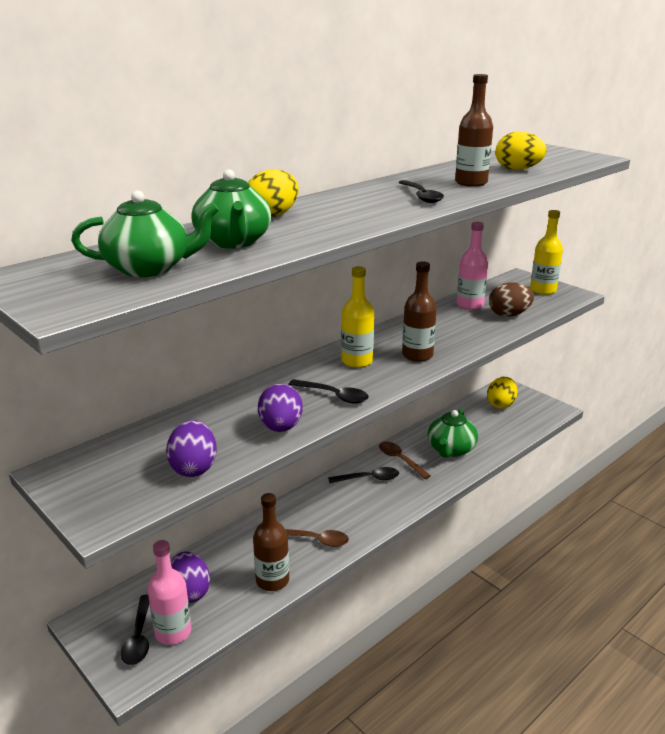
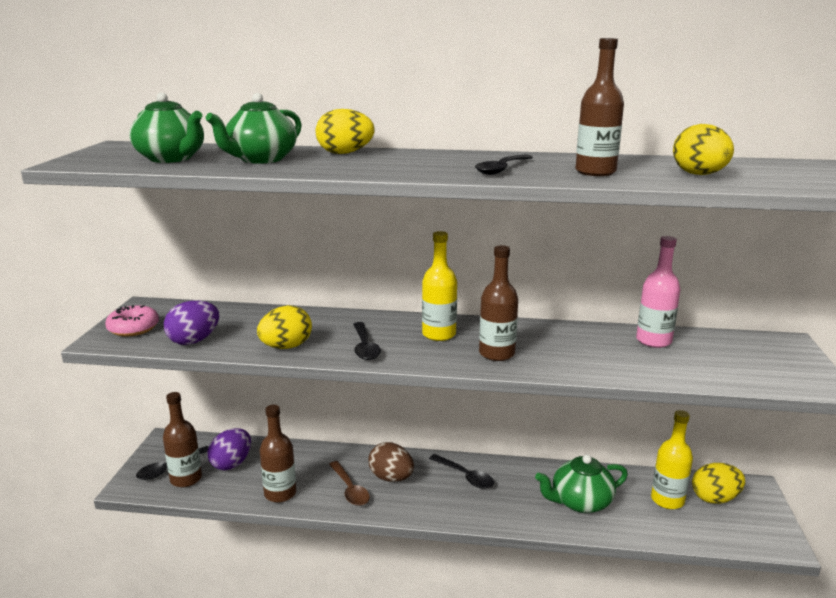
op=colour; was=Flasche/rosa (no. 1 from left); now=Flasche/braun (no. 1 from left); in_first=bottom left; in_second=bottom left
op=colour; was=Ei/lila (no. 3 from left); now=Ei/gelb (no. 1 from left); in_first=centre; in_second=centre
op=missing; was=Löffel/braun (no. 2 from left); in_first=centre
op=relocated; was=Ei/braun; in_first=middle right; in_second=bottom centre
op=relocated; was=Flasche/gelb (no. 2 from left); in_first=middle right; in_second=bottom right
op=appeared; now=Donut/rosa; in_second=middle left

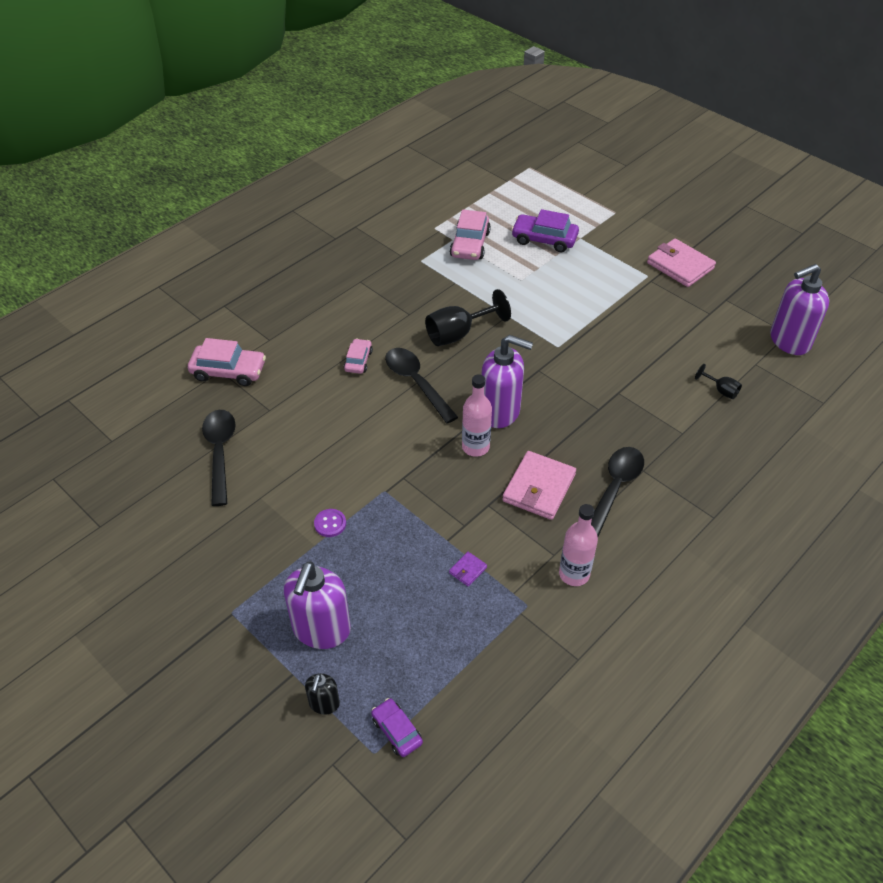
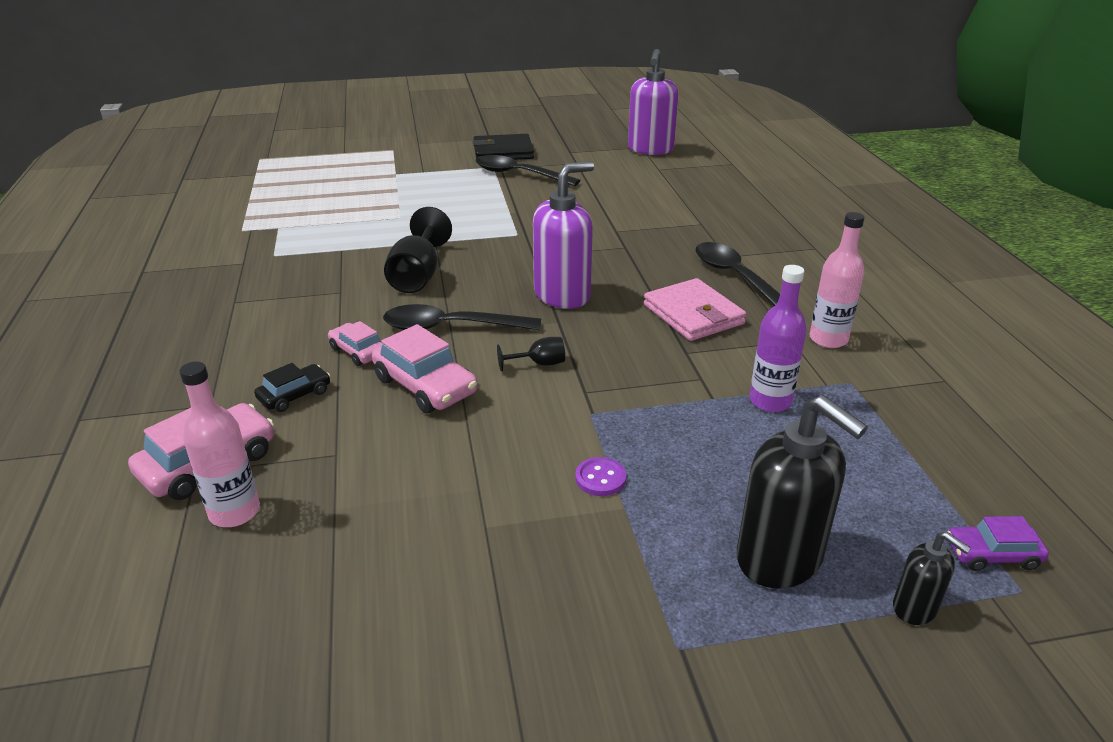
op=relocated; was=Löffel/schwarz (no. 1 from left in the first image); now=Löffel/schwarz (no. 2 from left); in_first=middle left; in_second=top centre
op=colour; was=Seifenspender/lila (no. 1 from left); now=Seifenspender/schwarz (no. 1 from left); in_first=bottom centre; in_second=middle right
op=exchanged; was=Geldbörse/lila; now=Flasche/lila; in_first=centre; in_second=middle right
op=relocated; was=Auto/rosa (no. 3 from left); in_first=top centre; in_second=centre
op=relocated; was=Flasche/rosa (no. 1 from left); in_first=centre; in_second=middle left
op=missing; was=Auto/lila (no. 2 from left); in_first=top centre
op=colour; was=Geldbörse/rosa (no. 2 from left); now=Geldbörse/schwarz; in_first=top right; in_second=top centre
op=relocated; was=Kelch/schwarz (no. 2 from left); in_first=middle right; in_second=centre
op=appeared; now=Auto/schwarz; in_second=middle left

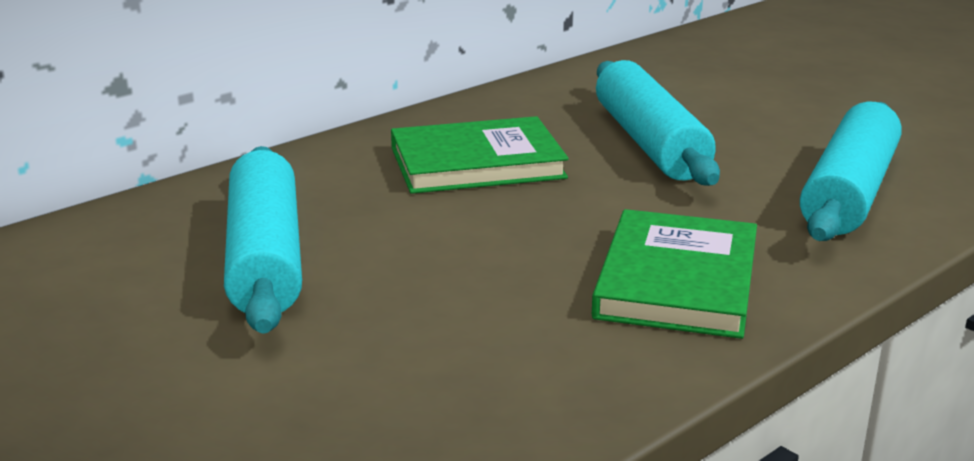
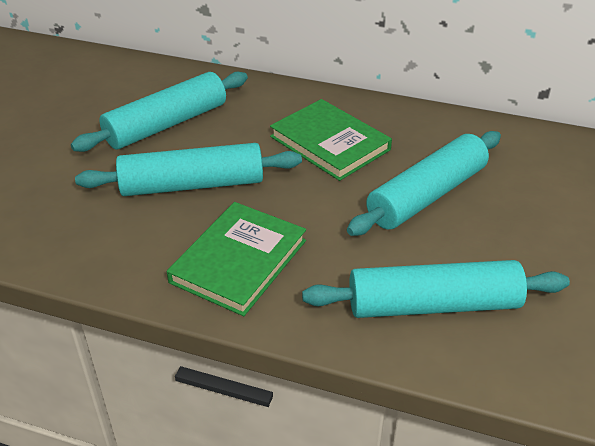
op=spun; was=Buch/grün (no. 2 from left in the first image); in_first=middle right; in_second=centre; clockwise=-45
op=appeared; now=Nudelholz/türkis (no. 2 from left); in_second=middle left

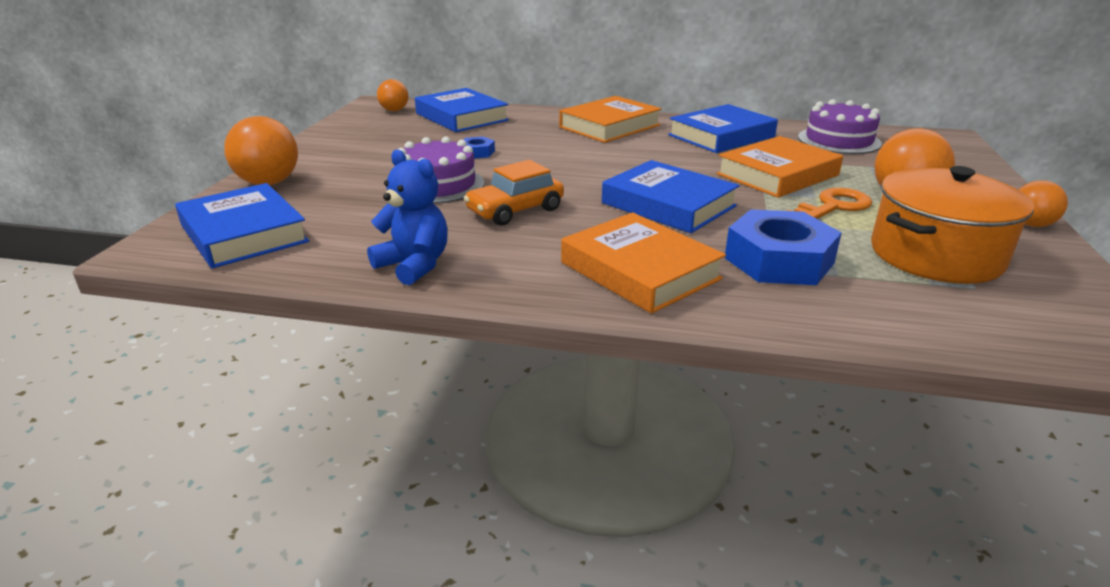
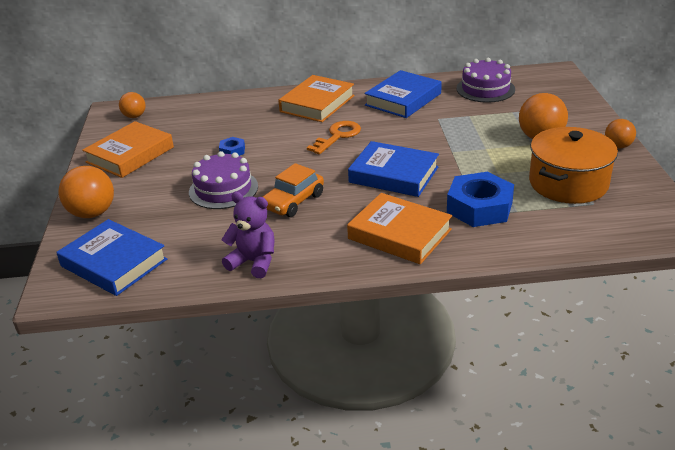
op=colour; was=Teddybär/blau; now=Teddybär/lila; in_first=centre; in_second=centre
op=missing; was=Buch/blau (no. 2 from left); in_first=top centre
op=relocated; was=Buch/orange (no. 3 from left in the first image); now=Buch/orange (no. 1 from left); in_first=top right; in_second=top left
op=relocated; was=Schlüssel/orange; in_first=middle right; in_second=top centre

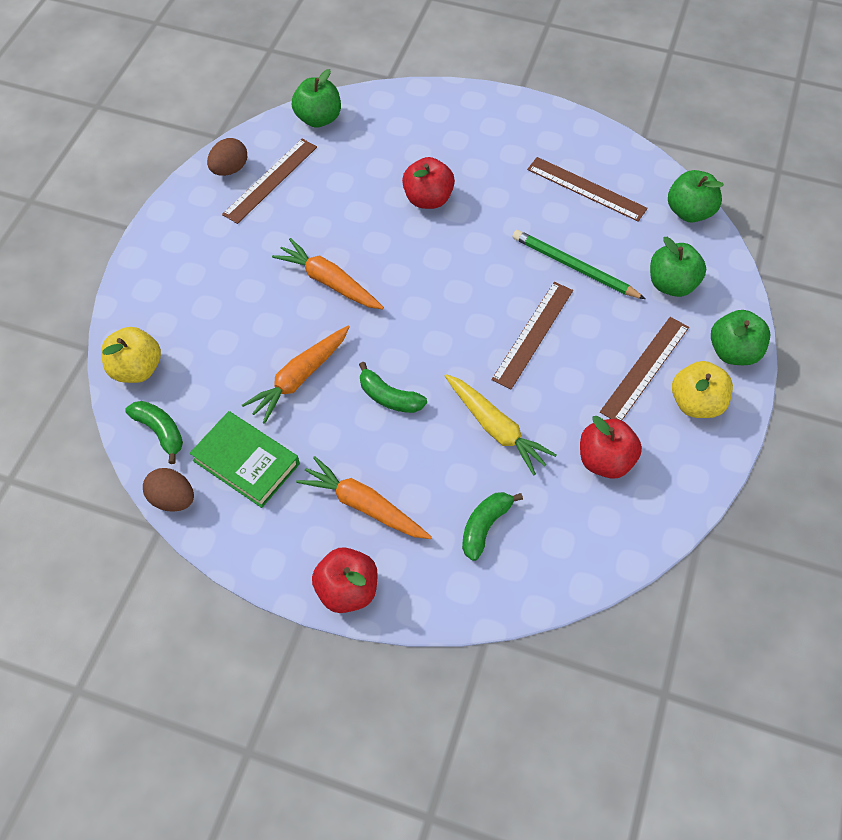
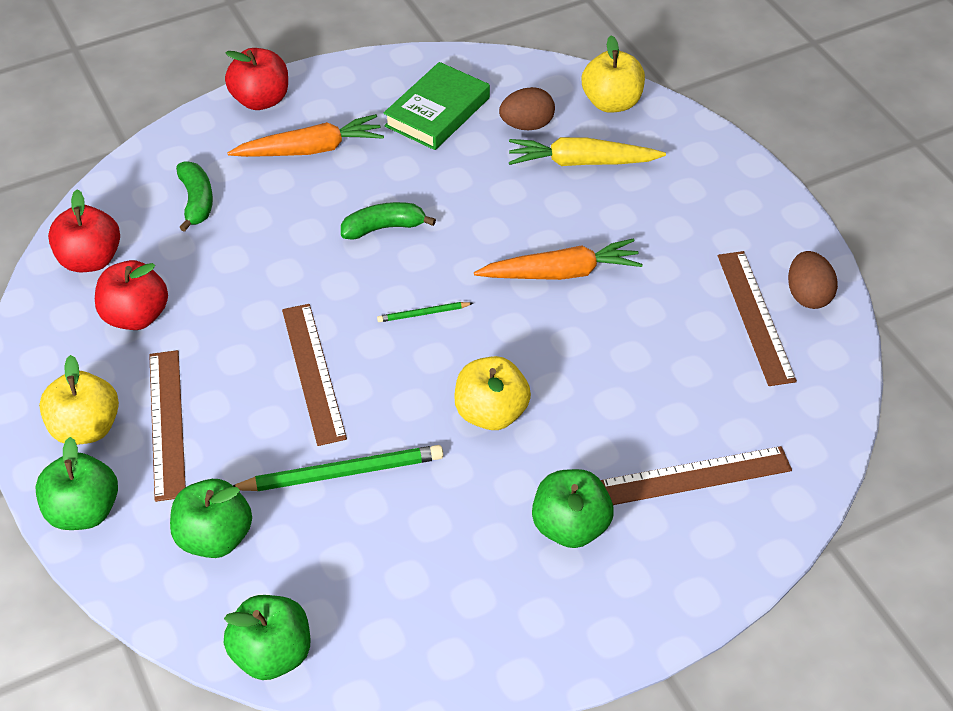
op=missing; was=Banane/grün (no. 1 from left); in_first=middle left
op=relocated; was=Ei/braun (no. 1 from left); in_first=middle left; in_second=top centre
op=spun; was=Buch/grün; in_first=middle left; in_second=top centre; clockwise=-45
op=missing; was=Karotte/orange (no. 1 from left); in_first=centre
op=relocated; was=Apfel/grün (no. 1 from left in the first image); now=Apfel/grün (no. 4 from left); in_first=top centre; in_second=bottom centre
op=relocated; was=Apfel/rot (no. 2 from left in the first image); now=Apfel/rot (no. 1 from left); in_first=top centre; in_second=top left
op=relocated; was=Karotte/gelb; in_first=centre; in_second=top centre
op=relocated; was=Lineal/braun (no. 3 from left); in_first=top right; in_second=bottom right
op=appeared; now=Bleistift/grün (no. 2 from left); in_second=centre
op=appeared; now=Apfel/gelb (no. 2 from left); in_second=centre

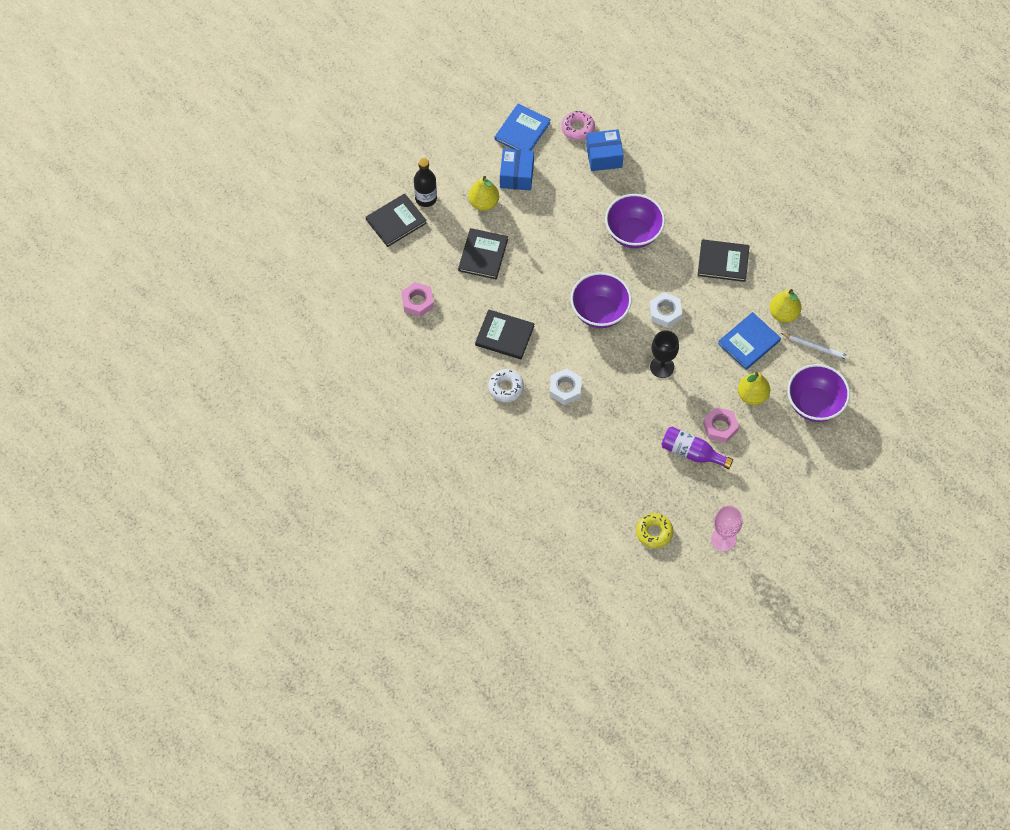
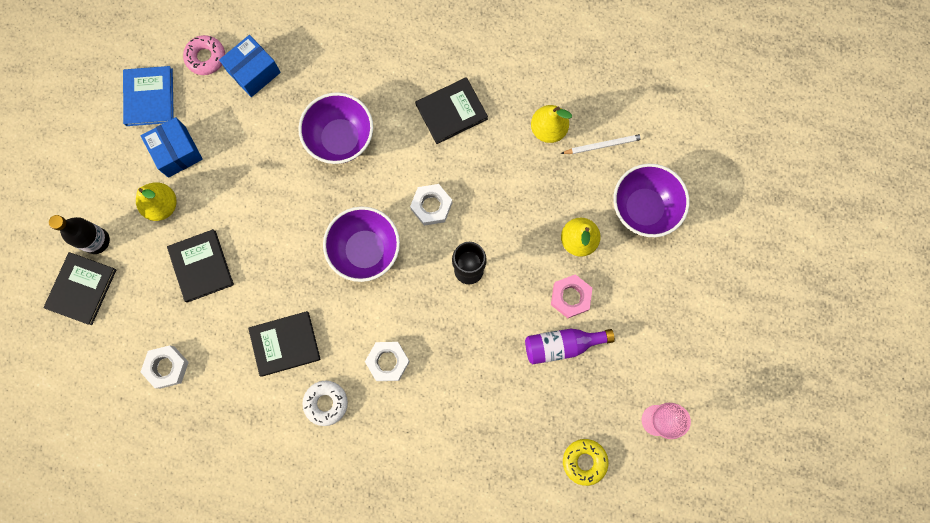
op=colour; was=Sechskantmutter/rosa (no. 1 from left); now=Sechskantmutter/weiß (no. 1 from left); in_first=centre; in_second=bottom left
op=missing; was=Buch/blau (no. 2 from left); in_first=middle right

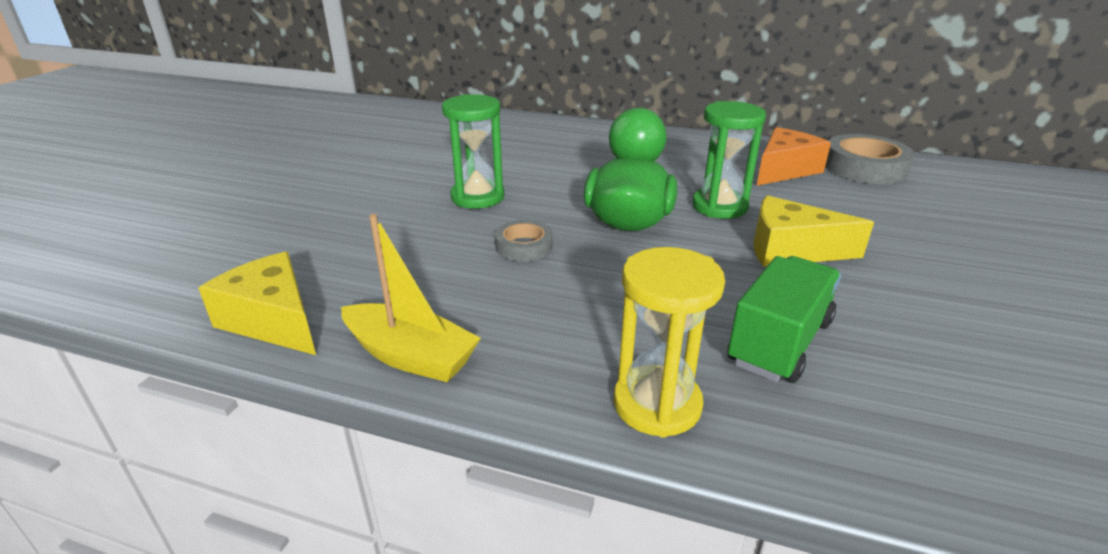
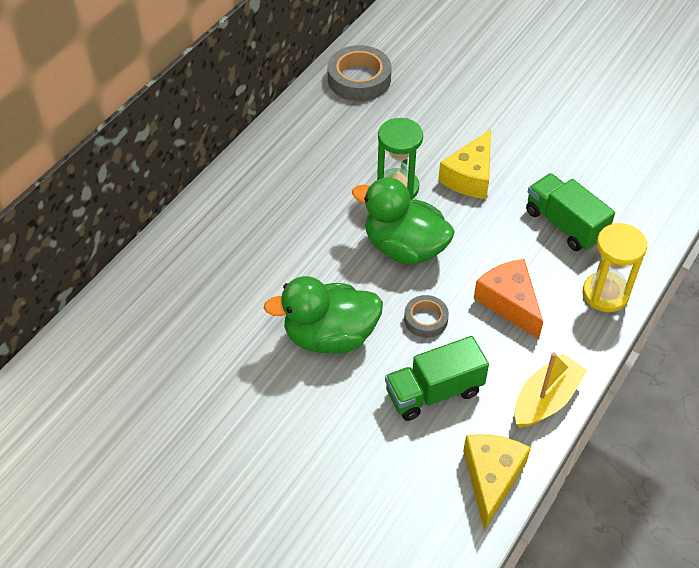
op=spun; was=Käse/gelb (no. 1 from left in the first image); in_first=middle left; in_second=bottom right; clockwise=135
op=exchanged; was=Sanduhr/grün (no. 1 from left); now=Ente/grün (no. 1 from left); in_first=top centre; in_second=centre
op=relocated; was=Käse/orange; in_first=top right; in_second=middle right
op=appeared; now=Lastwagen/grün (no. 1 from left); in_second=centre

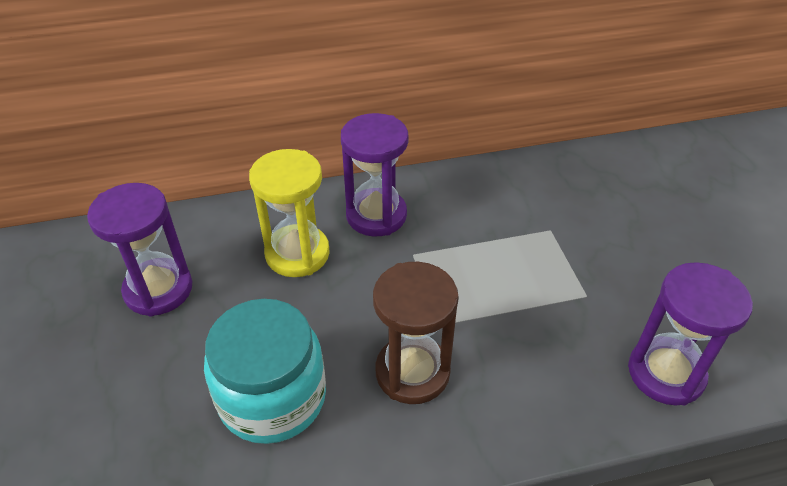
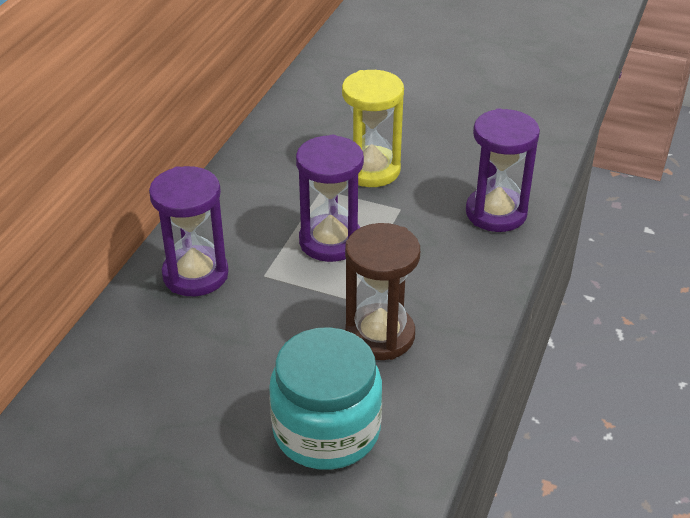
op=relocated; was=Sanduhr/lila (no. 1 from left in the first image); now=Sanduhr/lila (no. 2 from left); in_first=middle left; in_second=centre
op=relocated; was=Sanduhr/gelb; in_first=centre; in_second=top centre

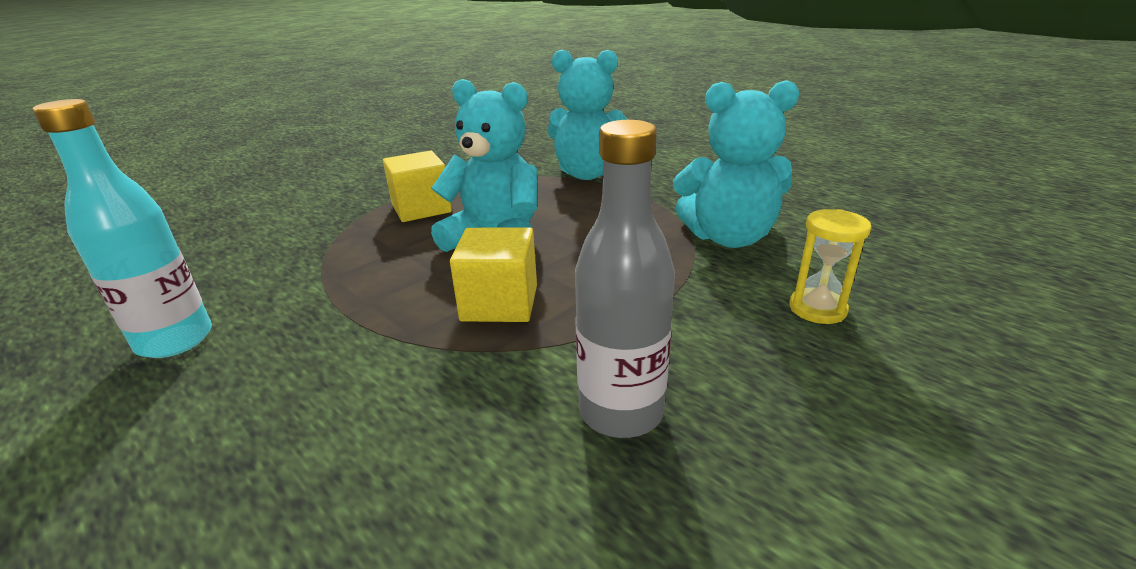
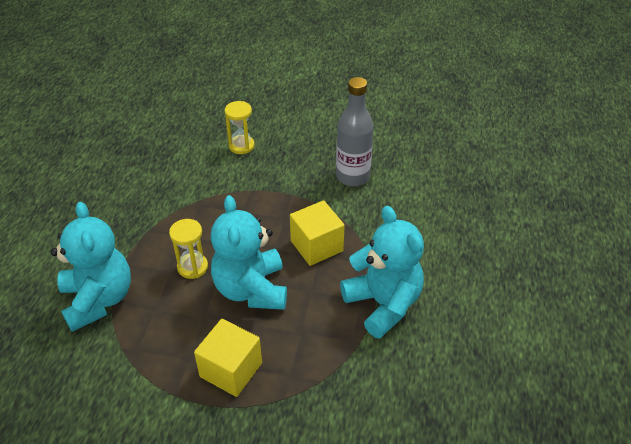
op=missing; was=Flasche/türkis; in_first=middle left
op=relocated; was=Teddybär/türkis (no. 3 from left); in_first=top centre; in_second=centre
op=appeared; now=Sanduhr/gelb (no. 1 from left); in_second=middle left

